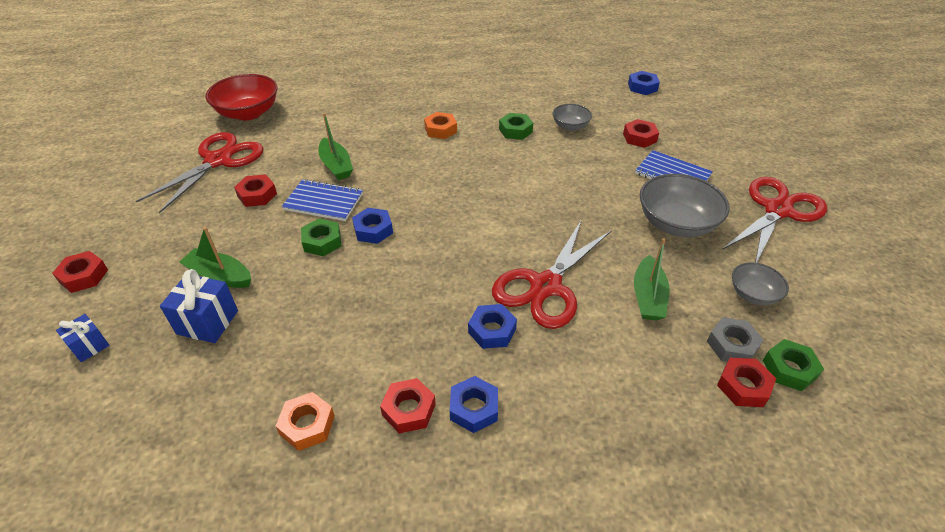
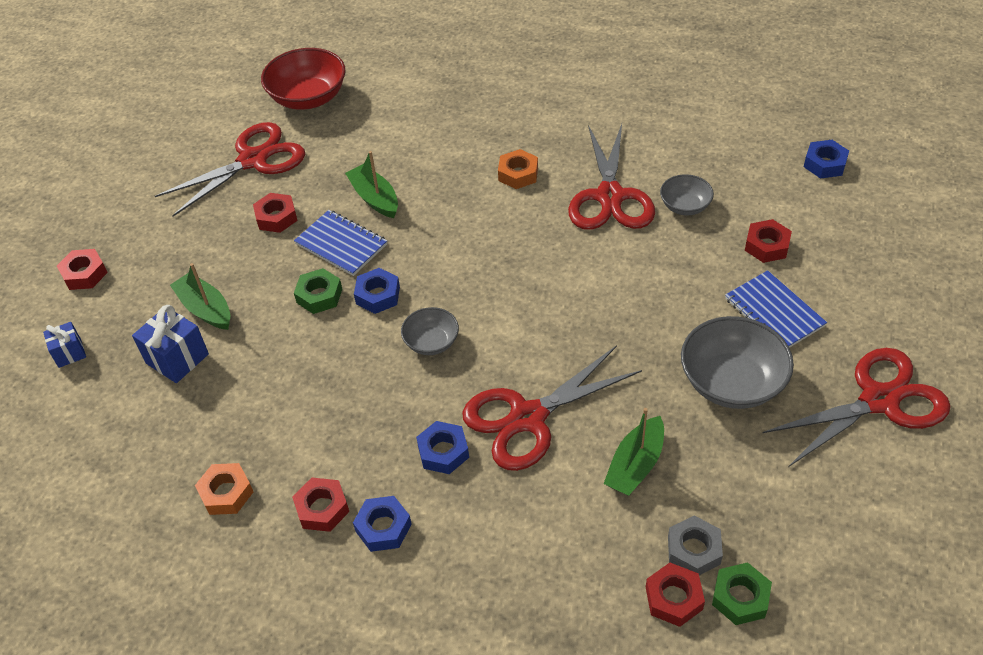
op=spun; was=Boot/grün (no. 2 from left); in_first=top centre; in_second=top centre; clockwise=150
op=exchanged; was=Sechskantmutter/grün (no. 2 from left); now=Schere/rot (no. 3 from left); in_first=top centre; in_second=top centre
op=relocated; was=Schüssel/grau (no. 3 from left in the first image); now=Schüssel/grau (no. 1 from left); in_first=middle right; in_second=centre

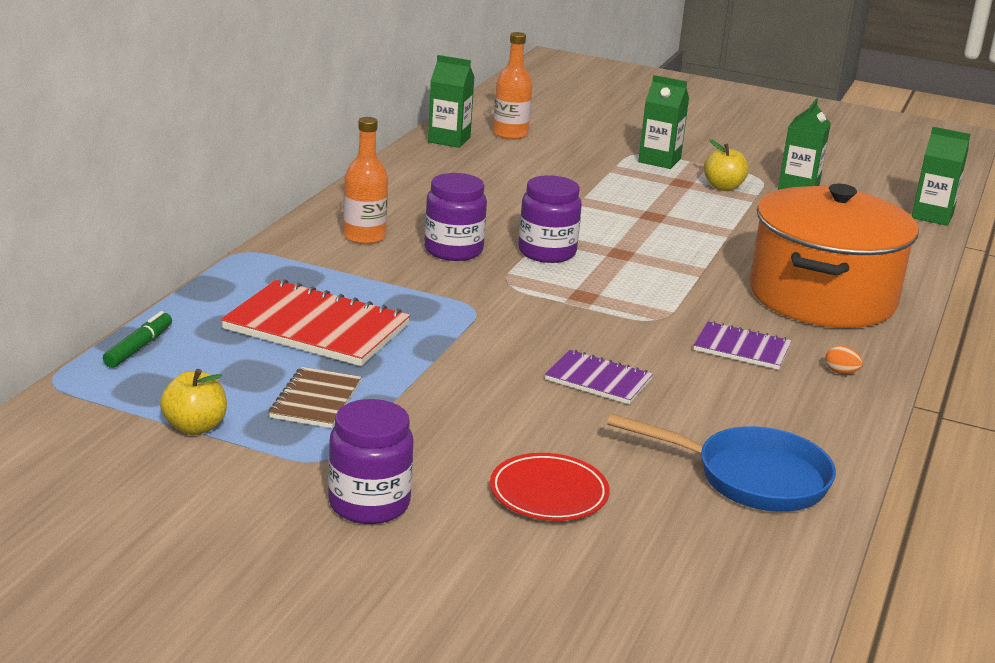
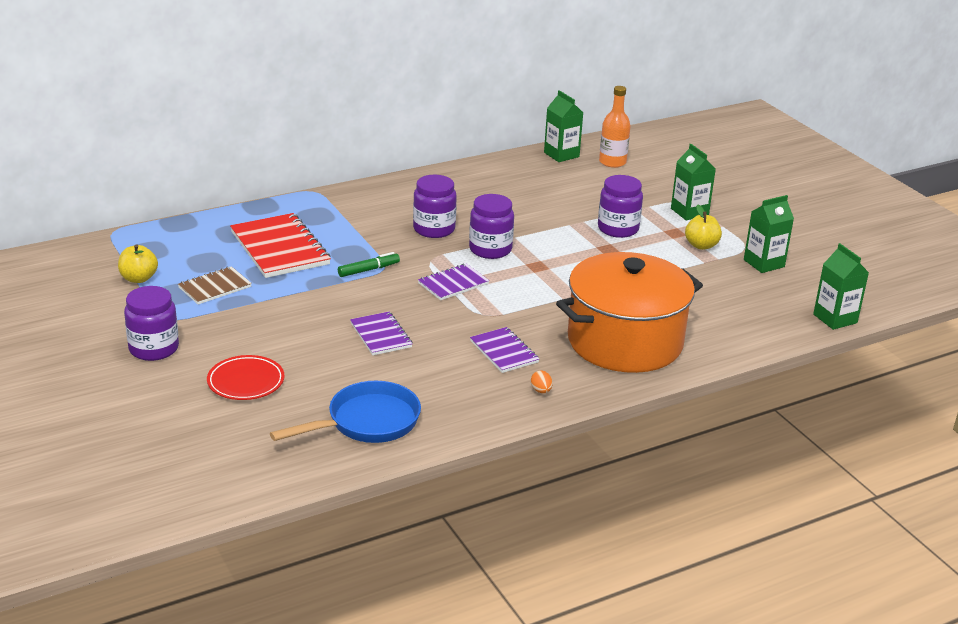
op=relocated; was=Filzstift/grün; in_first=middle left; in_second=centre
op=missing; was=Flasche/orange (no. 1 from left); in_first=top centre
op=spun; was=Pfanne/blau; in_first=bottom right; in_second=centre; clockwise=-90
op=appeared; now=Notizbuch/lila (no. 2 from left); in_second=centre
op=appeared; now=Einmachglas/lila (no. 4 from left); in_second=top centre

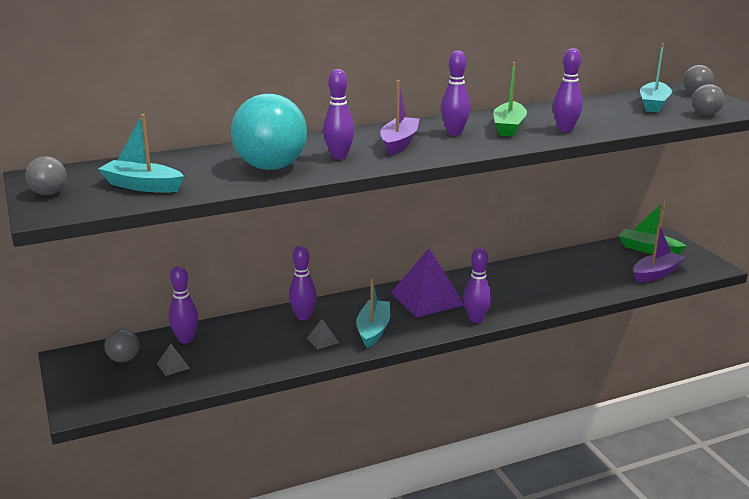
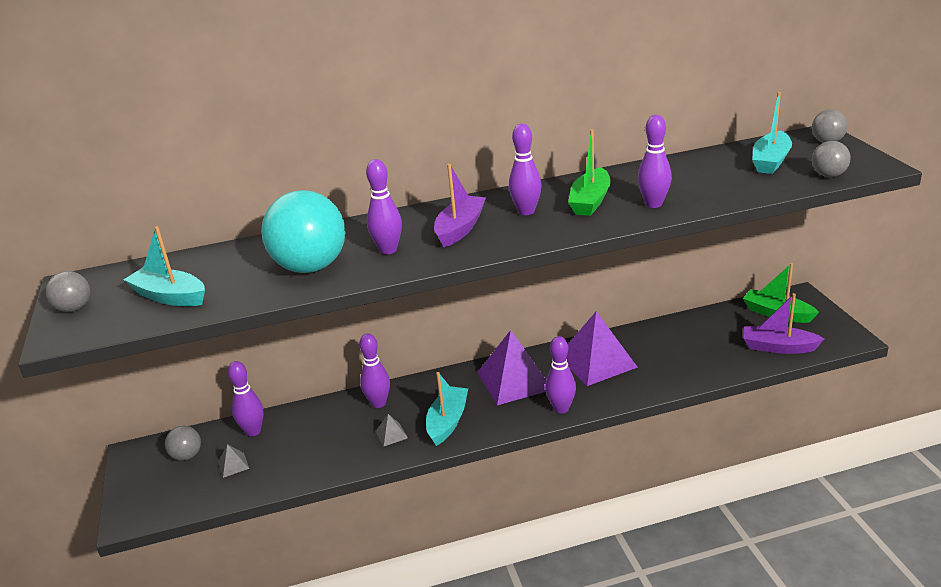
op=spun; was=Boot/lila (no. 2 from left); in_first=middle right; in_second=middle right; clockwise=-135
op=appeared; now=Pyramide/lila (no. 2 from left); in_second=centre

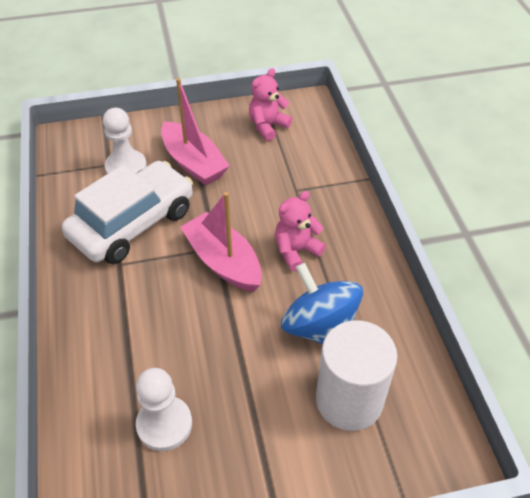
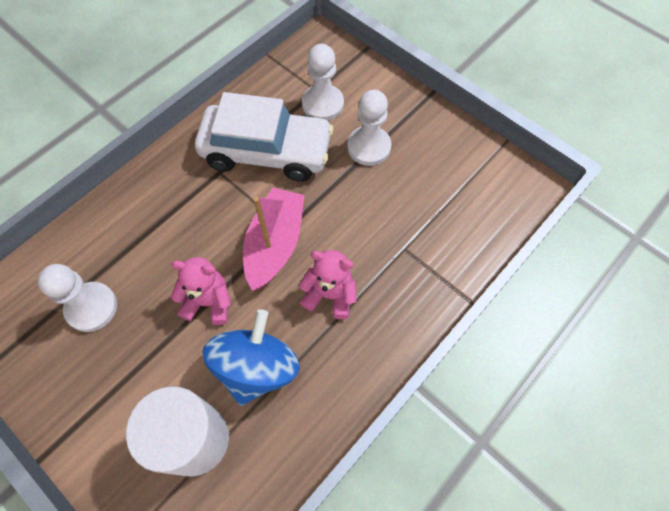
op=exchanged; was=Boot/rosa (no. 1 from left); now=Bauer/weiß (no. 3 from left); in_first=top centre; in_second=top centre
op=relocated; was=Teddybär/rosa (no. 1 from left); in_first=top centre; in_second=middle left

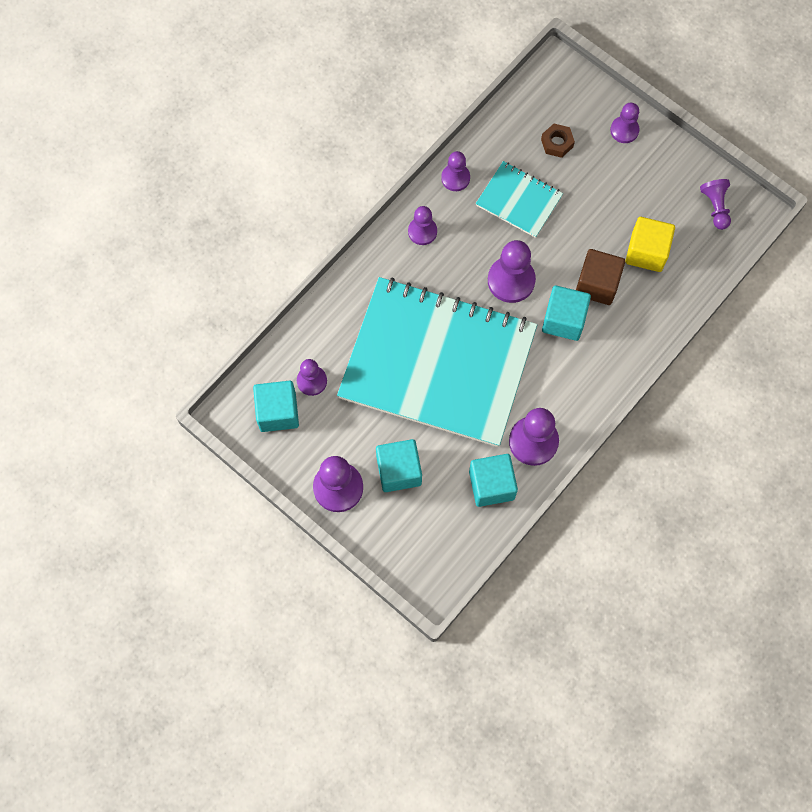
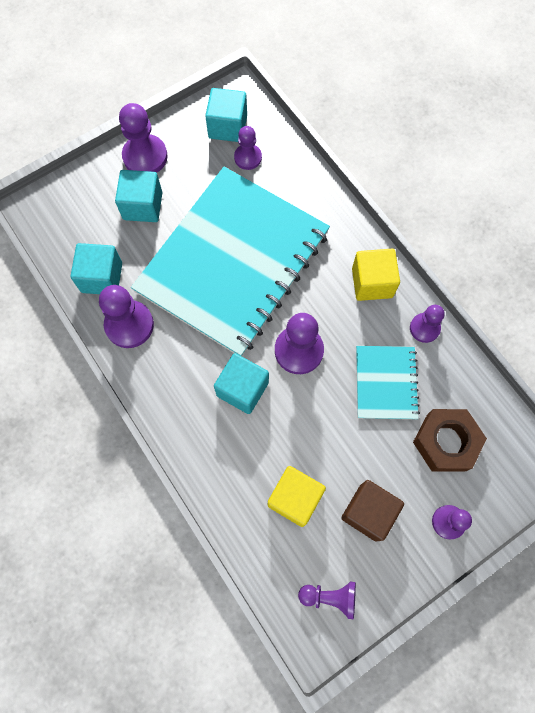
op=exchanged; was=Bauer/lila (no. 3 from left); now=Kubus/gelb (no. 2 from left); in_first=top centre; in_second=middle right
op=spun; was=Notizbuch/türkis (no. 2 from left); in_first=top centre; in_second=middle right; clockwise=-45
op=size; was=Sechskantmutter/braun; in_first=top right; in_second=middle right; ratio=1.8
op=relocated; was=Kubus/braun; in_first=middle right; in_second=bottom right

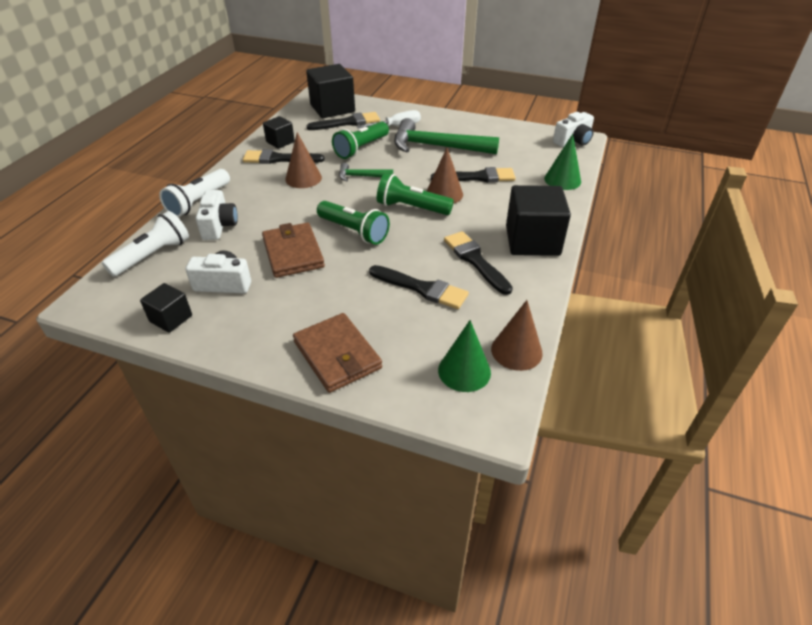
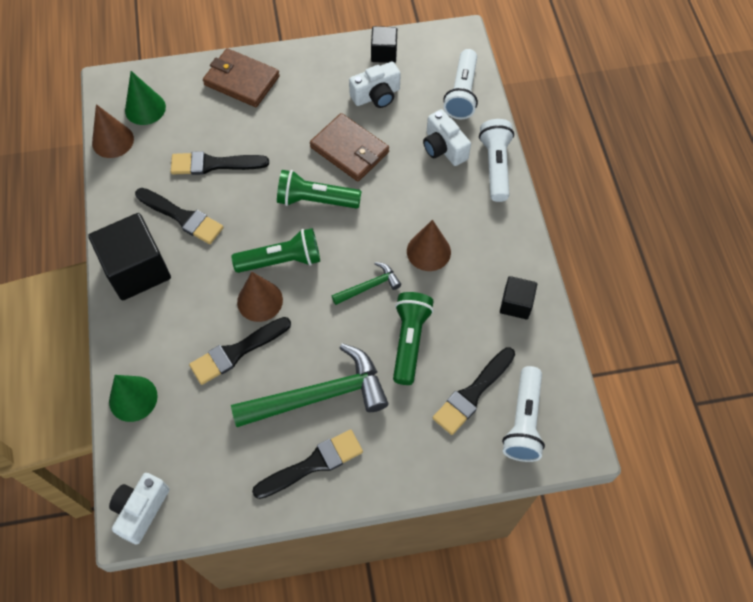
op=relocated; was=Pinsel/schwarz (no. 1 from left in the first image); now=Pinsel/schwarz (no. 4 from left); in_first=top centre; in_second=bottom centre
op=exchanged; was=Kubus/schwarz (no. 3 from left); now=Taschenlampe/weiß (no. 3 from left); in_first=top centre; in_second=bottom right
op=missing; was=Schraubenzieher/weiß; in_first=top centre

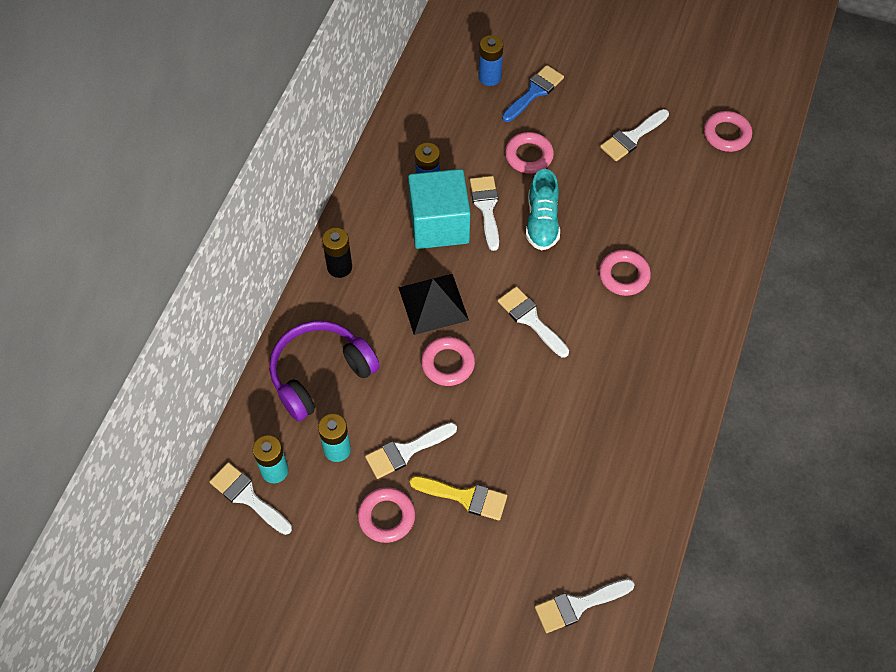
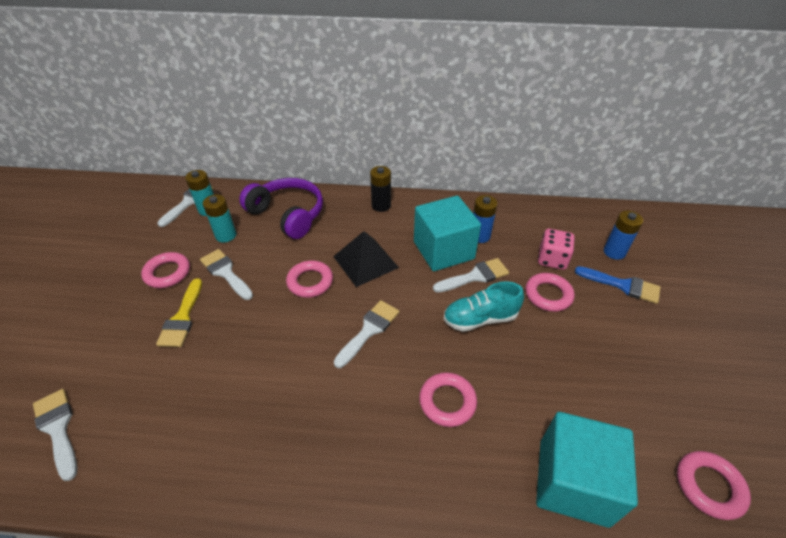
op=missing; was=Pinsel/weiß (no. 6 from left); in_first=top right
op=appeared; now=Kubus/türkis (no. 2 from left); in_second=bottom right
op=appeared; now=Spielwürfel/rosa; in_second=middle right

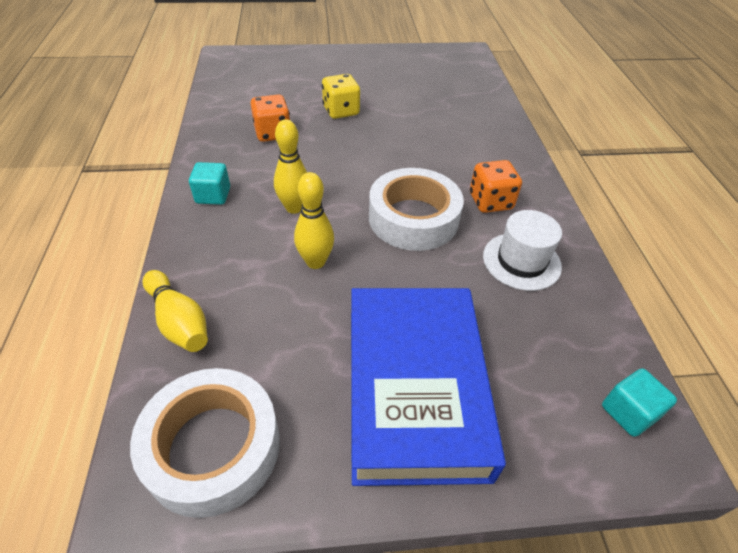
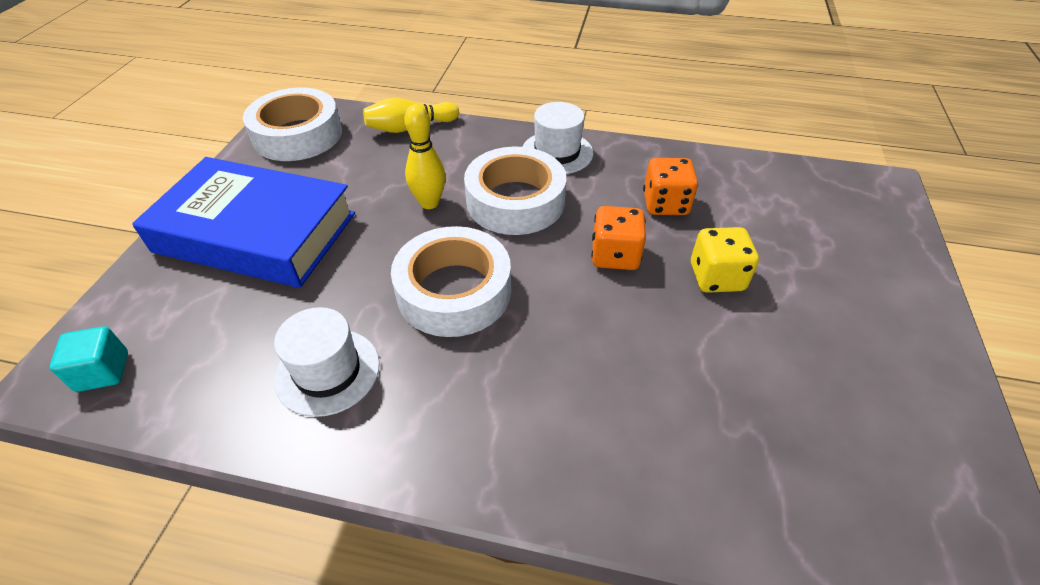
op=exchanged; was=Kubus/türkis (no. 1 from left); now=Hut/weiß (no. 2 from left); in_first=top left; in_second=top centre
op=exchanged; was=Bowlingkegel/gelb (no. 2 from left); now=Klebeband/weiß (no. 3 from left); in_first=top centre; in_second=top centre
op=relocated; was=Spielwürfel/orange (no. 2 from left in the first image); now=Spielwürfel/orange (no. 1 from left); in_first=middle right; in_second=centre

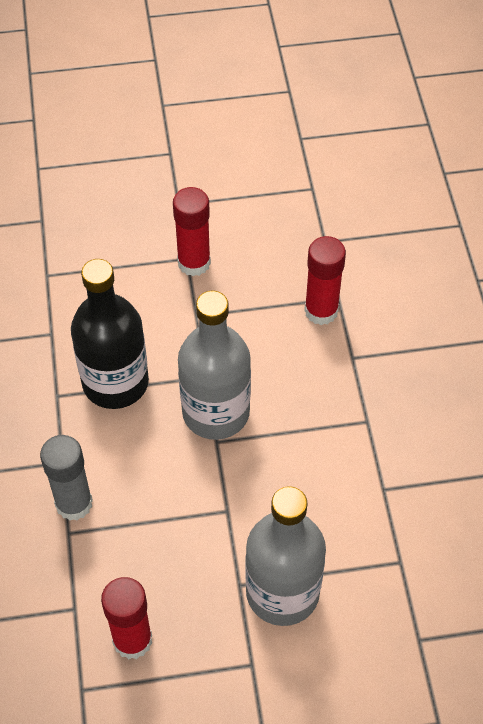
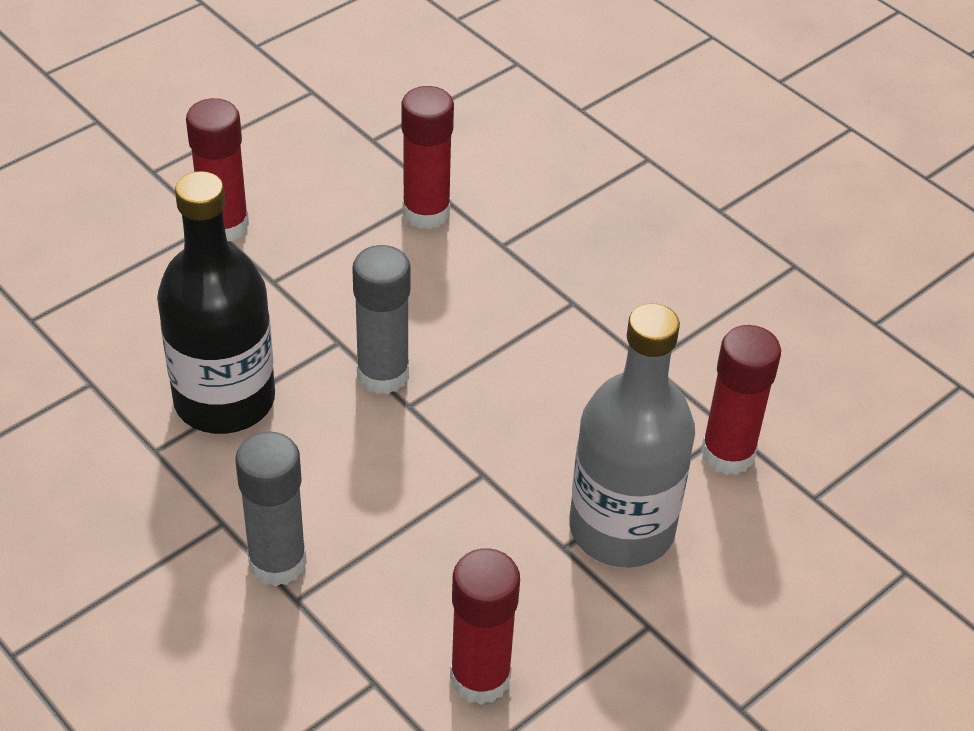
op=exchanged; was=Flasche/grau (no. 1 from left); now=Klebestift/grau (no. 2 from left); in_first=centre; in_second=centre
op=appeared; now=Klebestift/rot (no. 4 from left); in_second=middle right

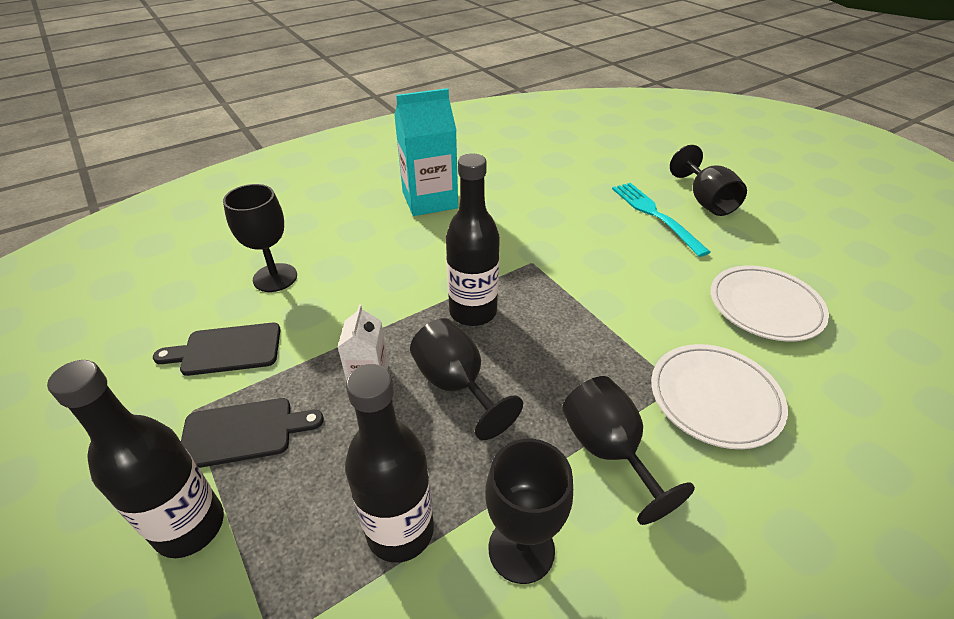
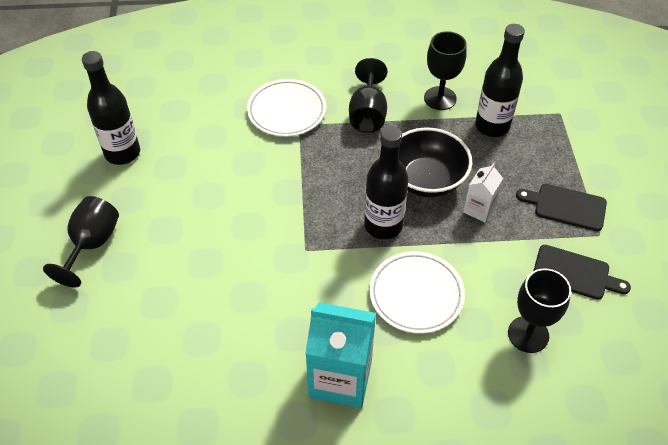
op=relocated; was=Flasche/schwarz (no. 1 from left); in_first=bottom left; in_second=top left
op=exchanged; was=Kelch/schwarz (no. 2 from left); now=Schüssel/schwarz; in_first=centre; in_second=centre
op=missing; was=Gabel/türkis; in_first=middle right
op=relocated; was=Teller/weiß (no. 2 from left); in_first=middle right; in_second=centre

